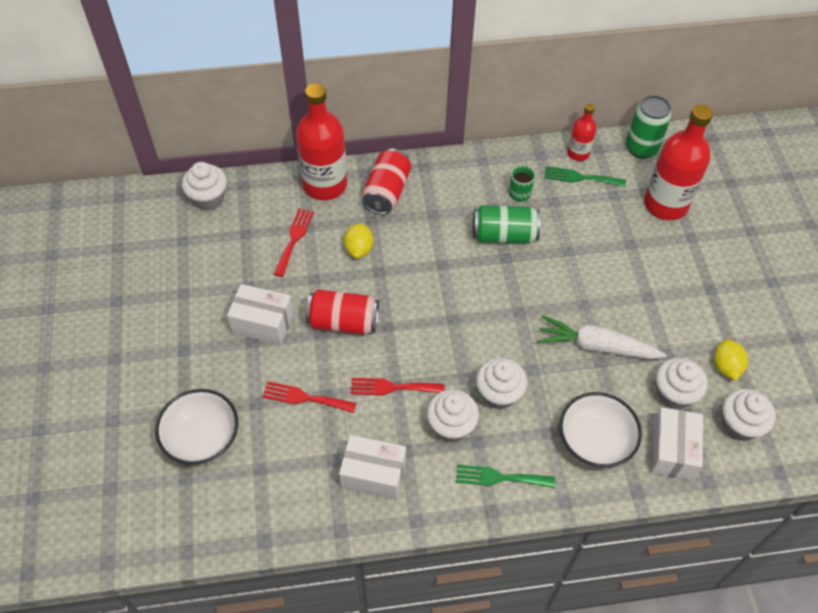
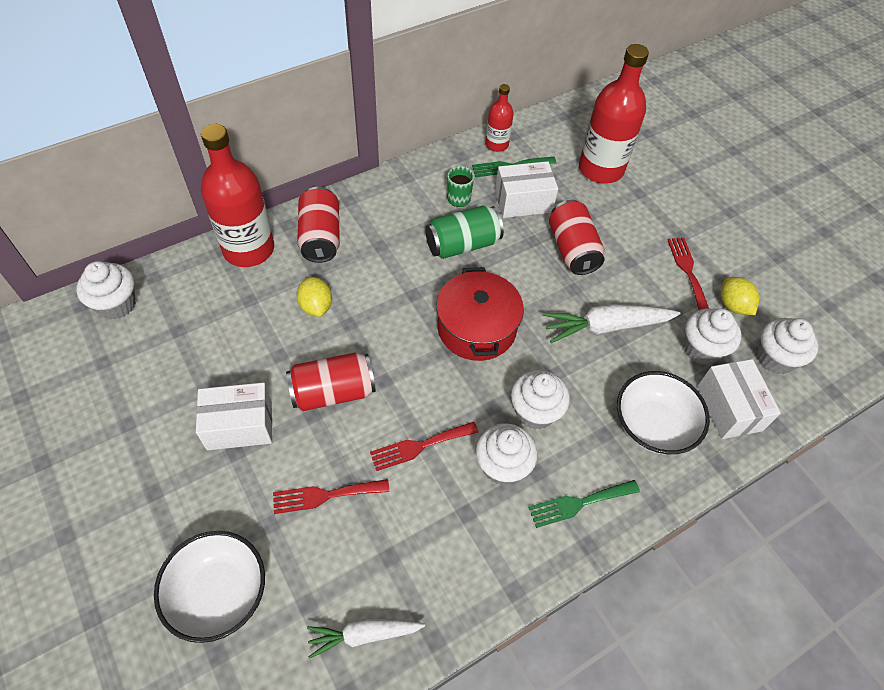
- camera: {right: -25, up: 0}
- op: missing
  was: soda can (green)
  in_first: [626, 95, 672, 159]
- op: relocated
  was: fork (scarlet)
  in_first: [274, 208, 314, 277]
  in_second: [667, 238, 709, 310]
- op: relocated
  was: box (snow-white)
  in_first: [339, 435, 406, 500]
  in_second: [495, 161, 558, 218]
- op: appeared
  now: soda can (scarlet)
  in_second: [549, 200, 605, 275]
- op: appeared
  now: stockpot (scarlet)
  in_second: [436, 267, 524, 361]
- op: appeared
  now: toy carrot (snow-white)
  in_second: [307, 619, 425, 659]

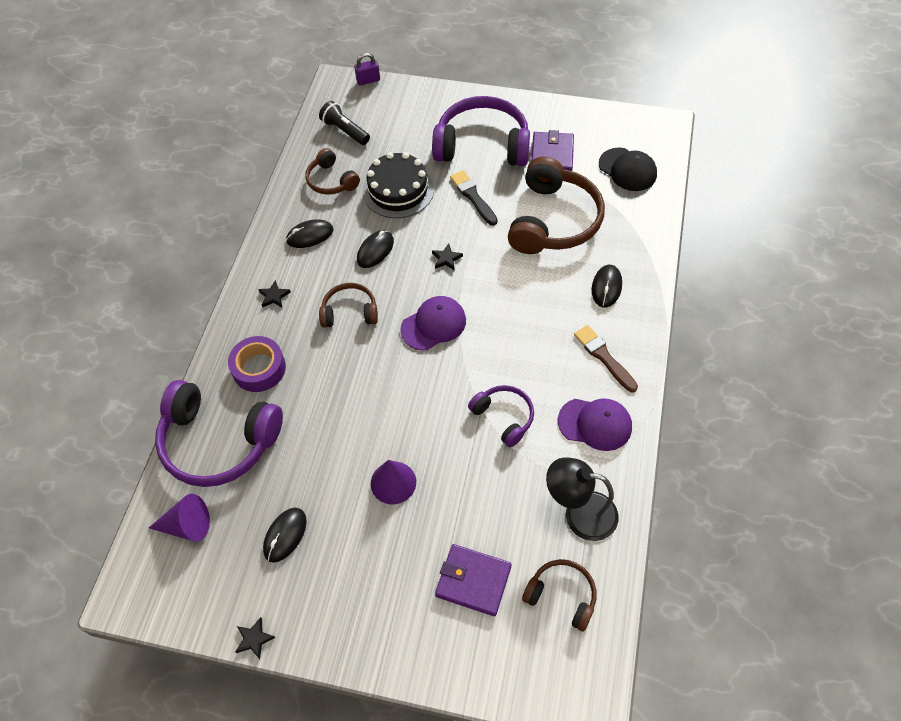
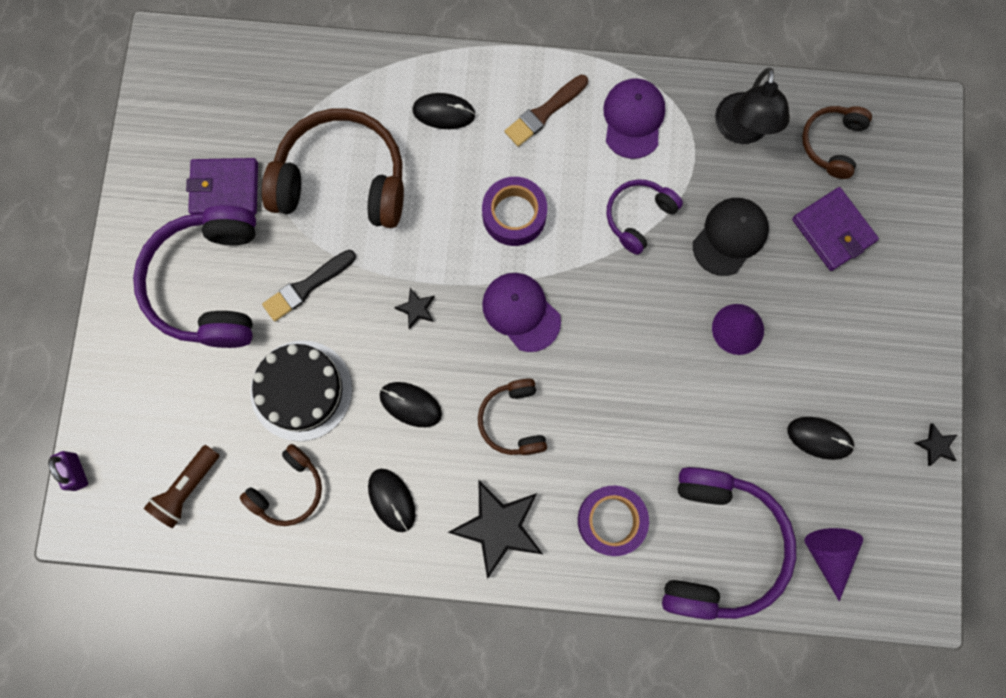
- camera: {right: -100, up: 20}
- op: colour
  was: flashlight (jet-black)
  now: flashlight (brown)
  in_first: [319, 101, 370, 145]
  in_second: [144, 445, 219, 528]
- op: relocated
  was: baseball cap (jet-black)
  in_first: [599, 147, 657, 191]
  in_second: [693, 198, 769, 276]
- op: size
  was: star (jet-black)
  in_first: [258, 280, 291, 308]
  in_second: [448, 481, 543, 579]
  ratio: 2.24
- op: spun
  was: card wallet (purple)
  in_first: [435, 544, 512, 616]
  in_second: [792, 187, 879, 271]
  clockwise: -45
- op: appeared
  now: sticky tape (purple)
  in_second: [482, 177, 547, 246]

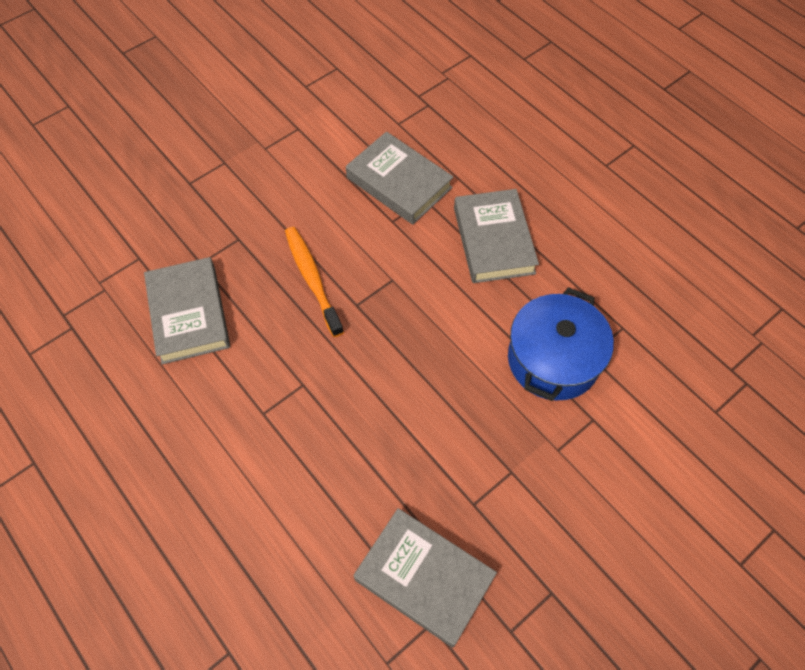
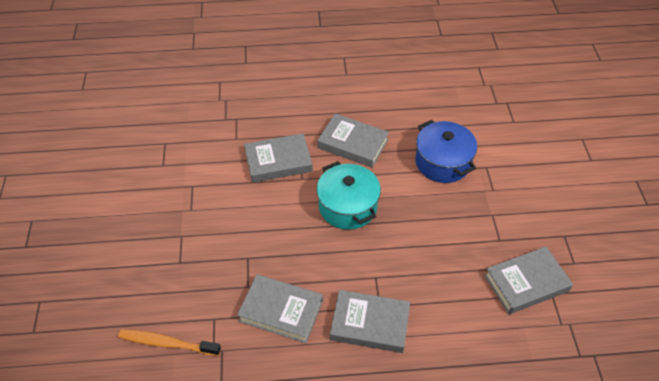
- camera: {right: -55, up: -10}
- op: relocated
  was: tooth brush (orange)
  in_first: [285, 227, 344, 337]
  in_second: [118, 329, 221, 356]
- op: appeared
  now: stockpot (teal)
  in_second: [317, 161, 381, 230]
- op: appeared
  now: hardcover (grey)
  in_second: [330, 290, 410, 353]

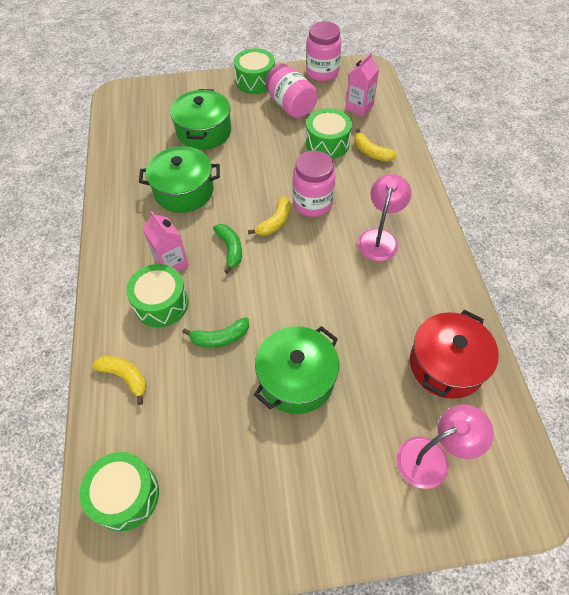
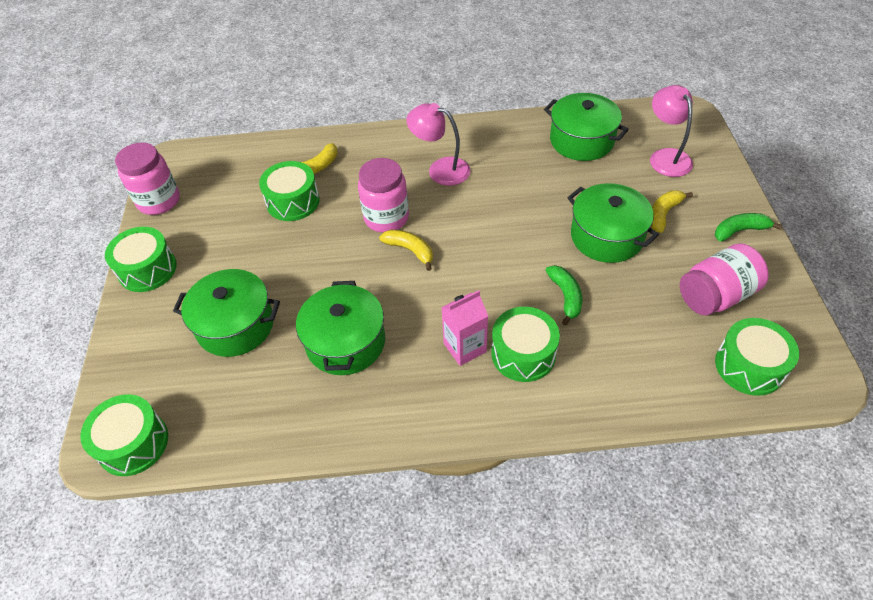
- camera: {right: -85, up: -5}
- op: missing
  was: carton (rosy)
  in_first: [346, 52, 379, 117]
- op: relocated
  was: jar (rosy)
  in_first: [265, 64, 318, 118]
  in_second: [680, 243, 769, 315]
- op: relocated
  was: banana (green)
  in_first: [213, 224, 242, 274]
  in_second: [715, 213, 782, 241]
- op: colour
  was: stockpot (scarlet)
  now: stockpot (green)
  in_first: [410, 309, 499, 399]
  in_second: [544, 93, 629, 161]
- op: relocated
  was: banana (golden)
  in_first: [92, 356, 147, 405]
  in_second: [651, 190, 693, 233]
- op: appeared
  now: drum (green)
  in_second: [80, 394, 168, 476]

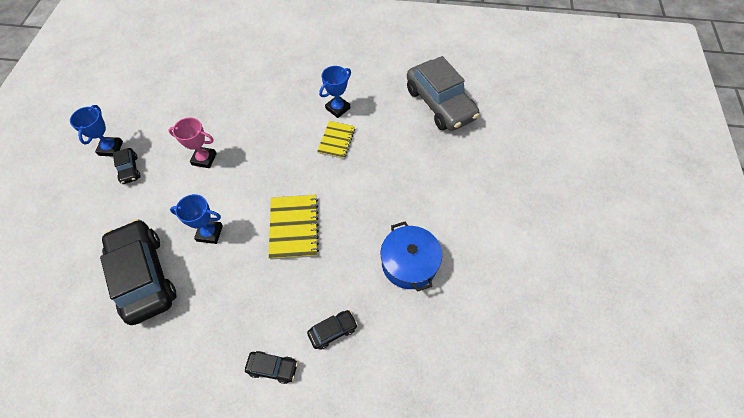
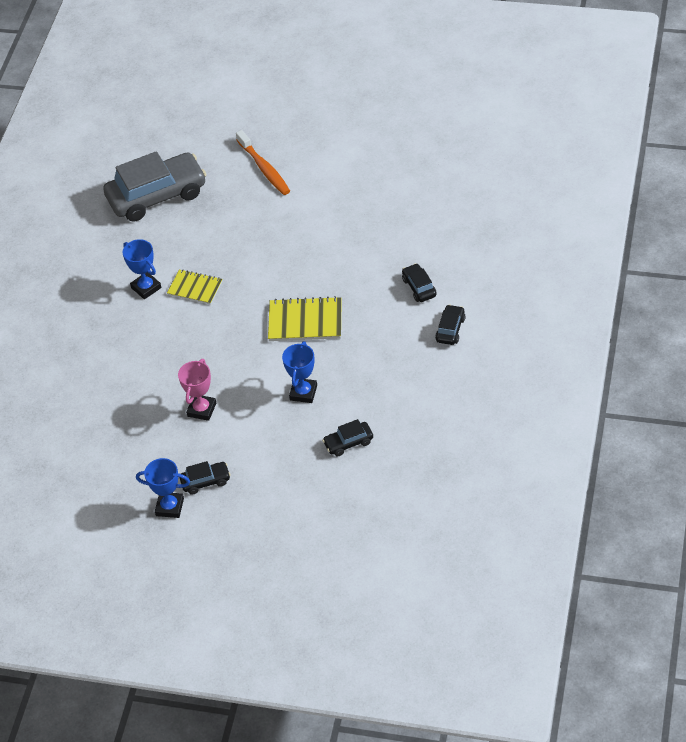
- camera: {right: -80, up: -10}
- op: size
  was: automobile (jet-black)
  in_first: [100, 219, 176, 325]
  in_second: [322, 419, 373, 456]
  ratio: 0.44
- op: missing
  was: stockpot (cobalt)
  in_first: [380, 221, 442, 292]
- op: appeared
  now: tooth brush (orange)
  in_second: [236, 130, 290, 195]

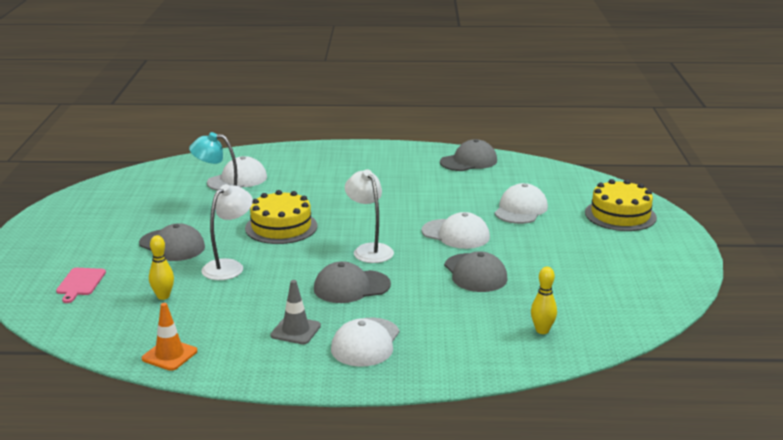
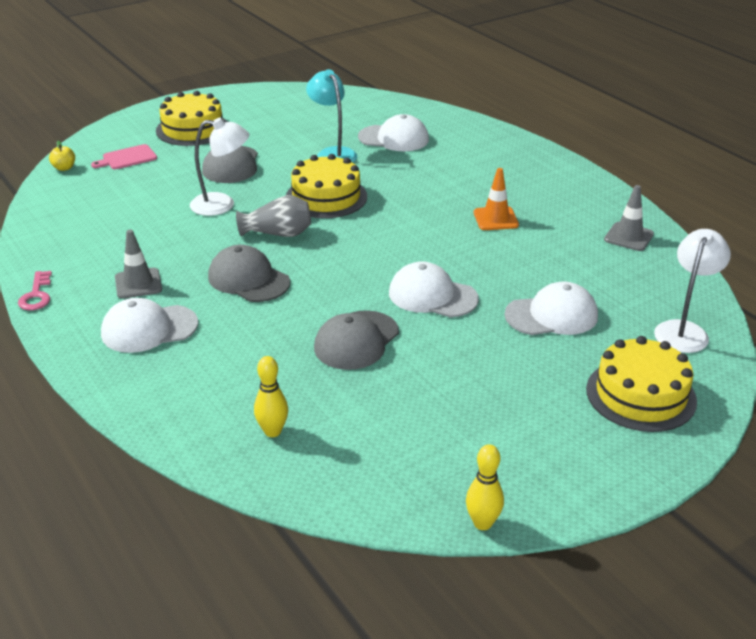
- camera: {right: 55, up: 10}
- op: exchanged
  was: baseball cap (grey)
  now: traffic cone (grey)
  in_first: [440, 139, 497, 171]
  in_second: [604, 185, 654, 251]
- op: relocated
  was: lamp (snow-white)
  in_first: [345, 170, 394, 263]
  in_second: [654, 229, 731, 353]
- op: spun
  was: baseball cap (snow-white)
  in_first: [422, 212, 490, 249]
  in_second: [389, 261, 479, 318]
  clockwise: 120
- op: relocated
  was: bowling pin (golden)
  in_first: [149, 235, 174, 300]
  in_second: [466, 444, 504, 530]
- op: relocated
  was: traffic cone (orange)
  in_first: [142, 303, 197, 371]
  in_second: [474, 168, 519, 230]
- op: appeared
  now: cake (golden)
  in_second: [156, 91, 227, 146]
- op: appeared
  now: apple fruit (golden)
  in_second: [49, 141, 75, 171]
- op: appeared
  now: vase (grey)
  in_second: [236, 195, 311, 237]
- op: appeared
  now: door key (rosy)
  in_second: [18, 271, 52, 310]

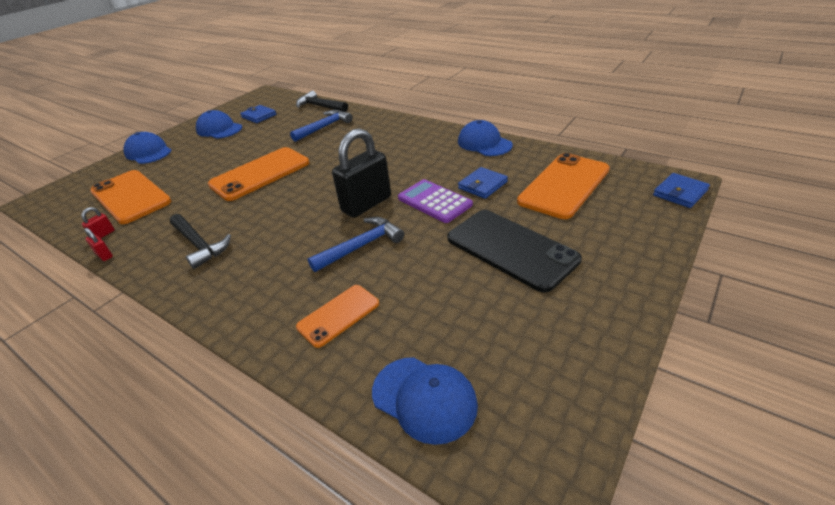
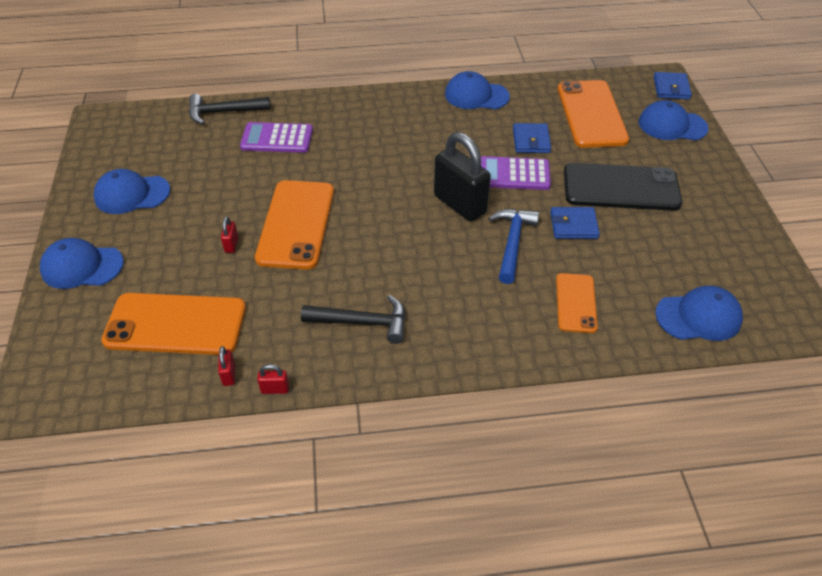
- camera: {right: -45, up: 10}
- op: relocated
  was: card wallet (cobalt)
  in_first: [240, 105, 276, 123]
  in_second: [550, 207, 600, 239]
- op: exchanged
  was: carpenter's hammer (cobalt)
  now: calculator (purple)
  in_first: [290, 110, 353, 142]
  in_second: [240, 122, 313, 153]
- op: spun
  was: padlock (jet-black)
  in_first: [332, 128, 391, 218]
  in_second: [434, 132, 491, 222]
  clockwise: -45
- op: appeared
  now: baseball cap (cobalt)
  in_second: [638, 100, 709, 140]
- op: appeared
  now: padlock (scarlet)
  in_second: [221, 216, 238, 253]

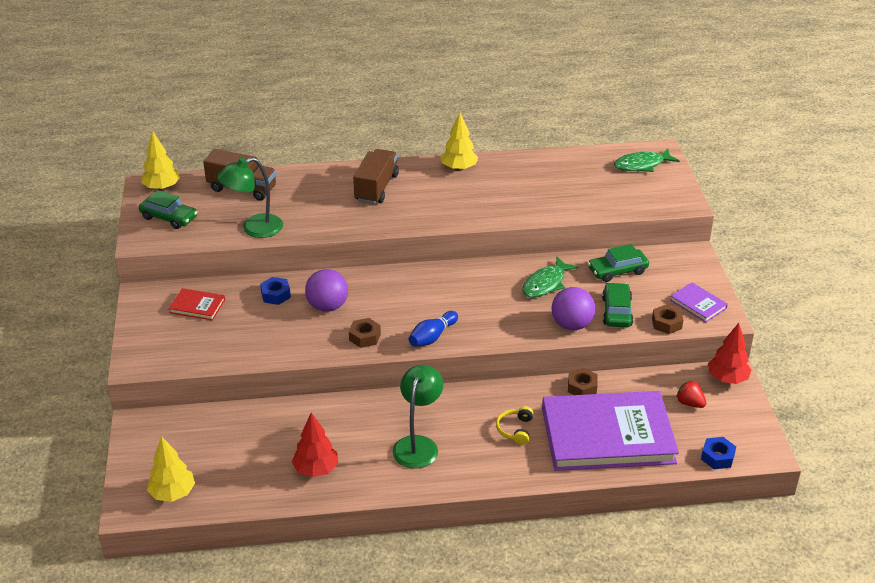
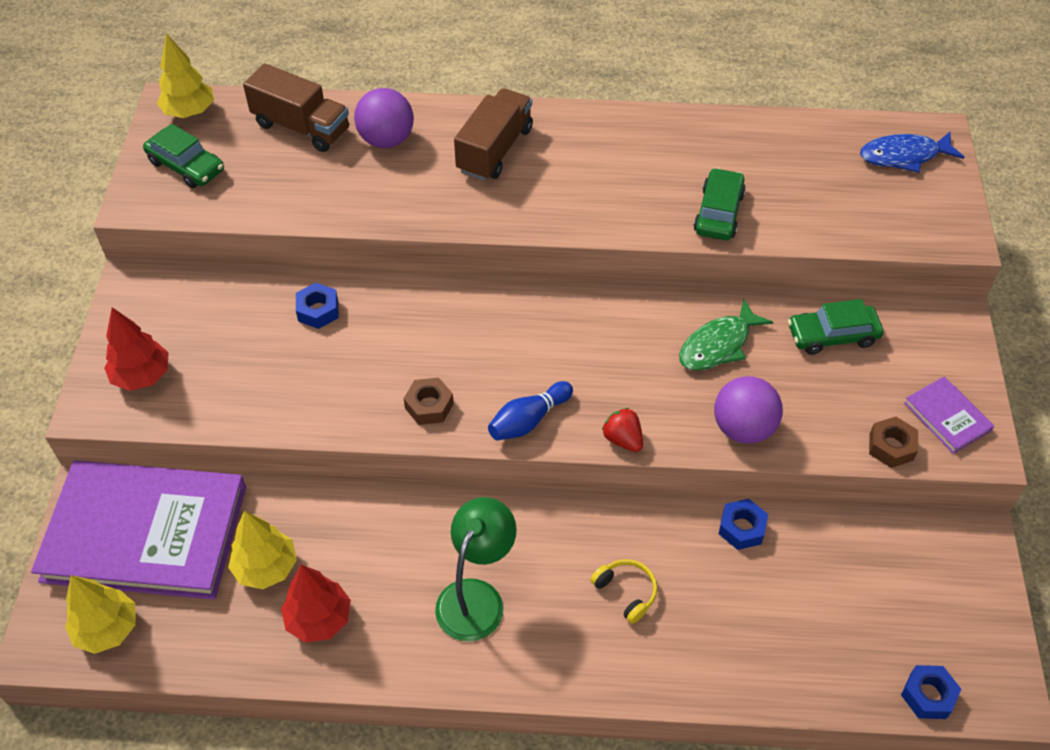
- camera: {right: 10, up: 15}
- op: relocated
  was: fir tree (golden)
  in_first: [441, 113, 478, 171]
  in_second: [228, 511, 297, 589]
- op: colour
  was: toy fish (green)
  now: toy fish (cobalt)
  in_first: [614, 149, 680, 172]
  in_second: [860, 132, 964, 173]
- op: missing
  was: lamp (green)
  in_first: [217, 157, 283, 238]
- op: relocated
  was: ball (purple)
  in_first: [305, 269, 348, 312]
  in_second: [354, 88, 414, 148]
- op: relocated
  was: automobile (green)
  in_first: [602, 282, 633, 327]
  in_second: [694, 168, 746, 240]
- op: missing
  was: hardcover (scarlet)
  in_first: [169, 288, 225, 320]
- op: relocated
  was: fir tree (scarlet)
  in_first: [708, 323, 751, 384]
  in_second: [104, 307, 169, 391]
- op: colour
  was: hex nut (brown)
  now: hex nut (cobalt)
  in_first: [568, 368, 598, 395]
  in_second: [719, 499, 768, 550]
- op: relocated
  was: berry (scarlet)
  in_first: [676, 380, 706, 408]
  in_second: [602, 408, 643, 452]
- op: relocated
  was: hardcover (purple)
  in_first: [542, 391, 679, 471]
  in_second: [31, 460, 246, 599]
- op: spun
  was: over-ear headphones (golden)
  in_first: [496, 406, 533, 445]
  in_second: [590, 559, 658, 624]
  clockwise: 120

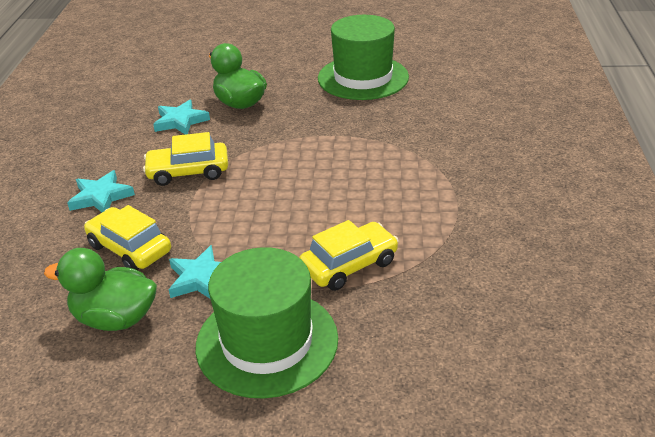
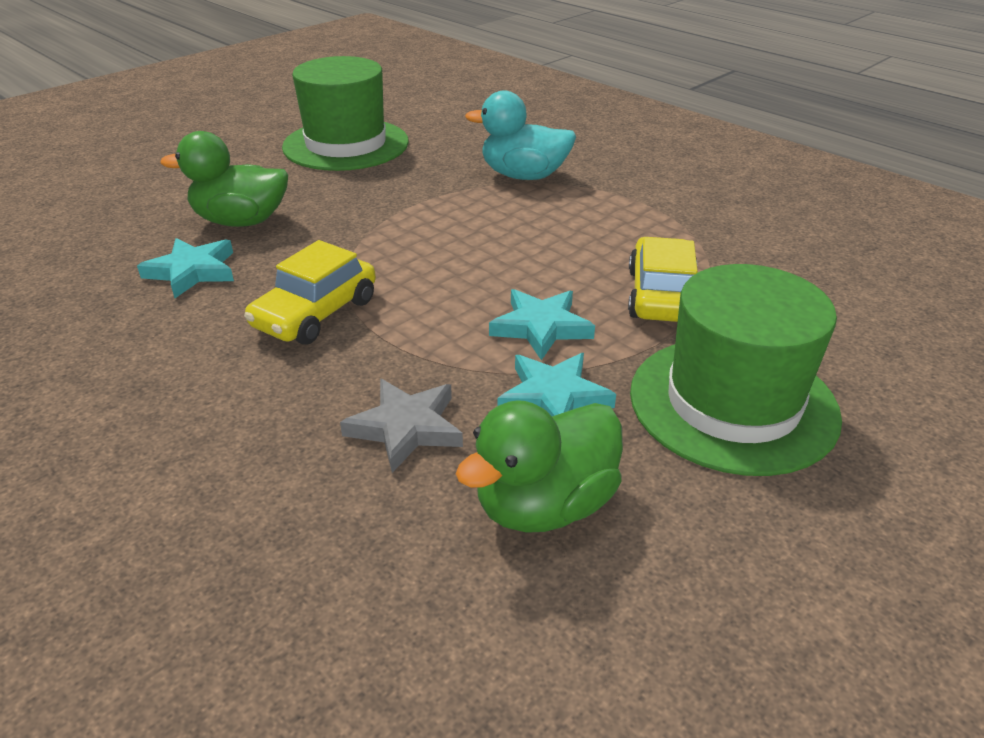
- camera: {right: -50, up: 0}
- op: relocated
  was: star (teal)
  in_first: [67, 170, 135, 212]
  in_second: [489, 289, 595, 360]
- op: exchanged
  was: automobile (golden)
  now: star (grey)
  in_first: [84, 205, 171, 270]
  in_second: [340, 379, 463, 473]
- op: appeared
  now: toy duck (teal)
  in_second: [465, 90, 576, 180]

